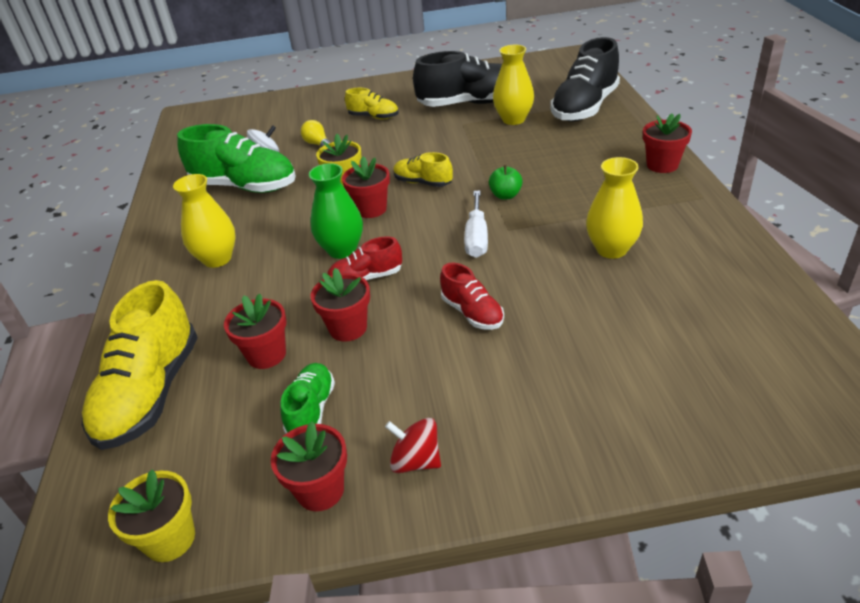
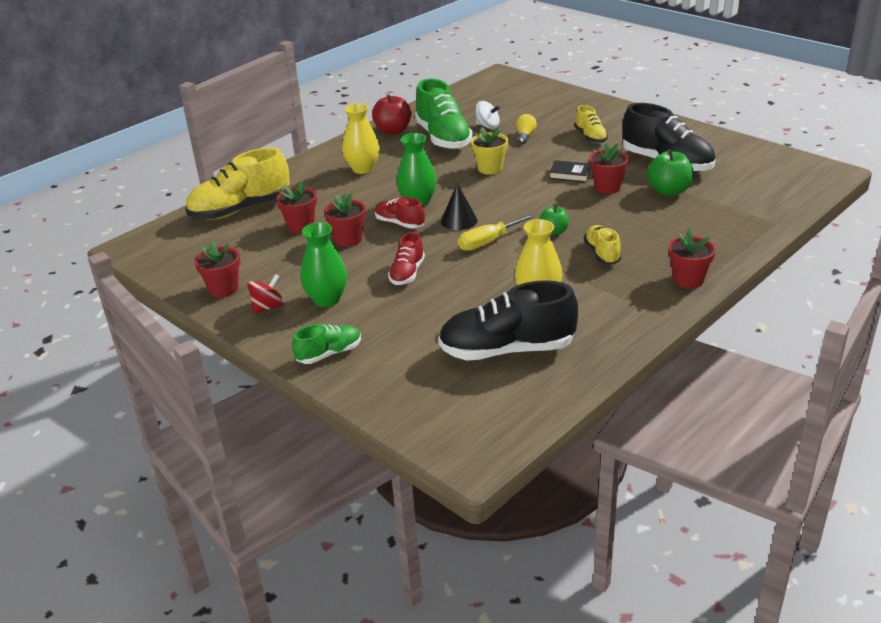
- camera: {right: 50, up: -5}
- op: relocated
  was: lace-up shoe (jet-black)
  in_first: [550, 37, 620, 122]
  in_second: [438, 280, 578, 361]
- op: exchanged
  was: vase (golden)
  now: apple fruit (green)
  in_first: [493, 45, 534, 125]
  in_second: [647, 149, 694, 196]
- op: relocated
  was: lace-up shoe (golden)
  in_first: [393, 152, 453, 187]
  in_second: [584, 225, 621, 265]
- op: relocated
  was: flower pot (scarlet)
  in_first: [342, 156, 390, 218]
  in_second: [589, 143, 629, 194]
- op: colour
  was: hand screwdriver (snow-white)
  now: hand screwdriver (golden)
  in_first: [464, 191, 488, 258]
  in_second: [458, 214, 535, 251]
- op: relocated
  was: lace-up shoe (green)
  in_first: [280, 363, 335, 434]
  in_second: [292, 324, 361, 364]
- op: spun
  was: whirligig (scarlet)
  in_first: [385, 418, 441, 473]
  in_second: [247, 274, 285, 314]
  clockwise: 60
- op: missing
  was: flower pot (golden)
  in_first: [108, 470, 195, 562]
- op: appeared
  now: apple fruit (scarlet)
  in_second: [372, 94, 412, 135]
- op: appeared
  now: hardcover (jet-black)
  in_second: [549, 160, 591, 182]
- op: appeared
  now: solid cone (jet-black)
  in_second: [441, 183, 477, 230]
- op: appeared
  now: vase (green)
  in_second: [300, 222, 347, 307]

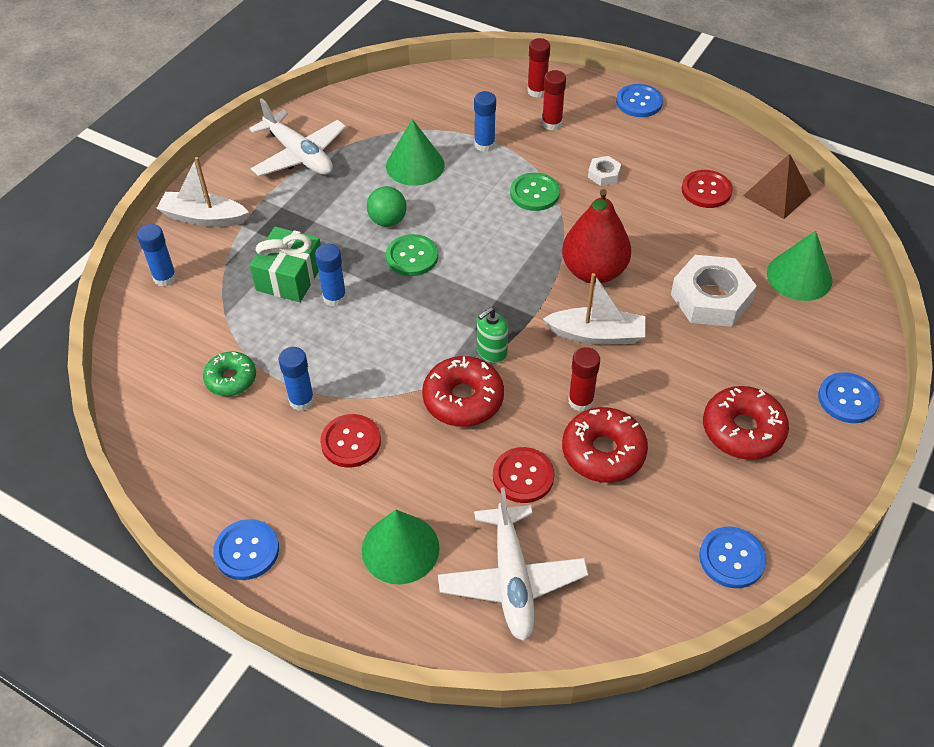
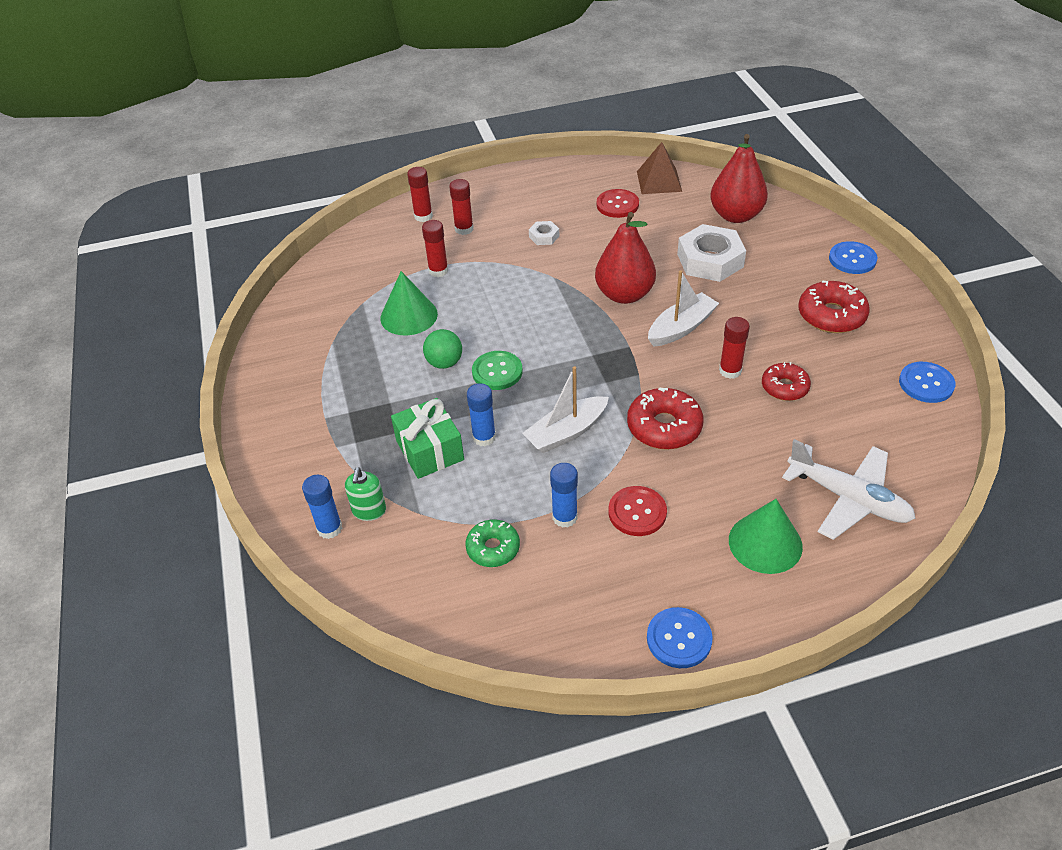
- camera: {right: -45, up: -5}
- op: missing
  was: sewing button (cobalt)
  in_first: [616, 84, 663, 117]
- op: colour
  was: glue (cobalt)
  now: glue (scarlet)
  in_first: [474, 91, 496, 152]
  in_second: [422, 220, 448, 277]
- op: missing
  was: aeroplane (snow-white)
  in_first: [249, 98, 346, 176]
- op: relocated
  was: sailboat (snow-white)
  in_first: [156, 157, 249, 227]
  in_second: [522, 366, 609, 453]
- op: missing
  was: sewing button (green)
  in_first: [510, 173, 560, 211]
- op: exchanged
  was: solid cone (green)
  now: toy pear (scarlet)
  in_first: [767, 231, 832, 301]
  in_second: [710, 134, 768, 223]
- op: relocated
  was: pump bottle (green)
  in_first: [477, 307, 508, 363]
  in_second: [345, 467, 386, 521]
- op: size
  was: donut (scarlet)
  in_first: [562, 407, 648, 483]
  in_second: [762, 362, 811, 401]
  ratio: 0.65
- op: missing
  was: sewing button (scarlet)
  in_first: [493, 447, 554, 503]

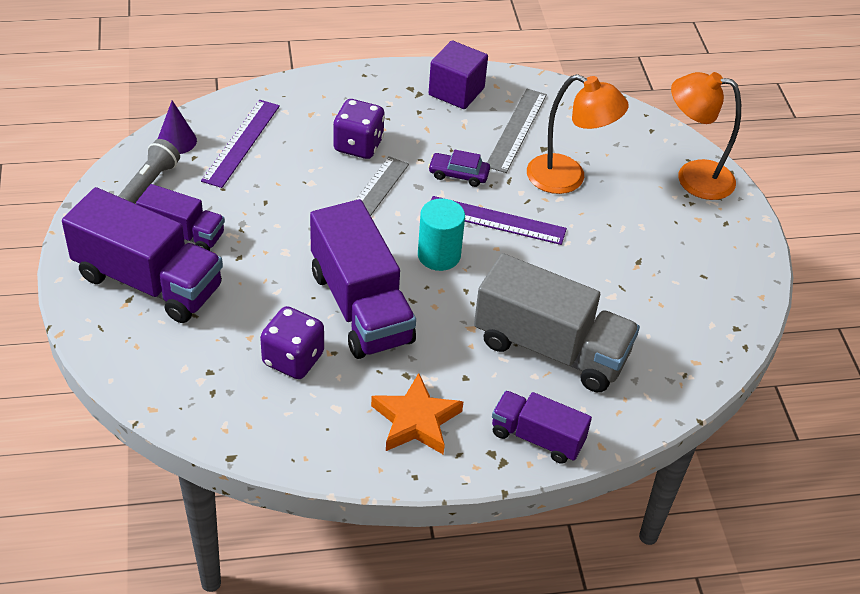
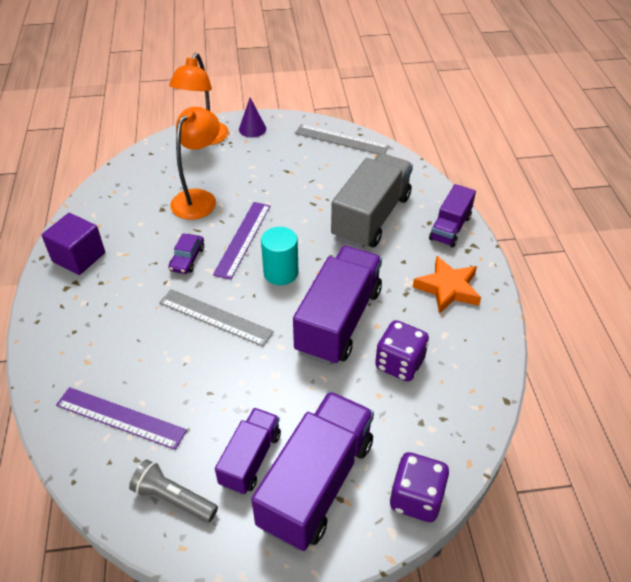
- camera: {right: -85, up: 0}
- op: relocated
  was: straightedge (grey)
  in_first: [487, 89, 547, 173]
  in_second: [295, 124, 389, 154]
- op: relocated
  was: game die (purple)
  in_first: [333, 99, 385, 159]
  in_second: [390, 452, 449, 522]
- op: relocated
  was: solid cone (purple)
  in_first: [158, 100, 197, 154]
  in_second: [239, 98, 266, 138]
- op: spun
  was: lorry (purple)
  in_first: [310, 199, 416, 359]
  in_second: [293, 246, 382, 365]
  clockwise: -45

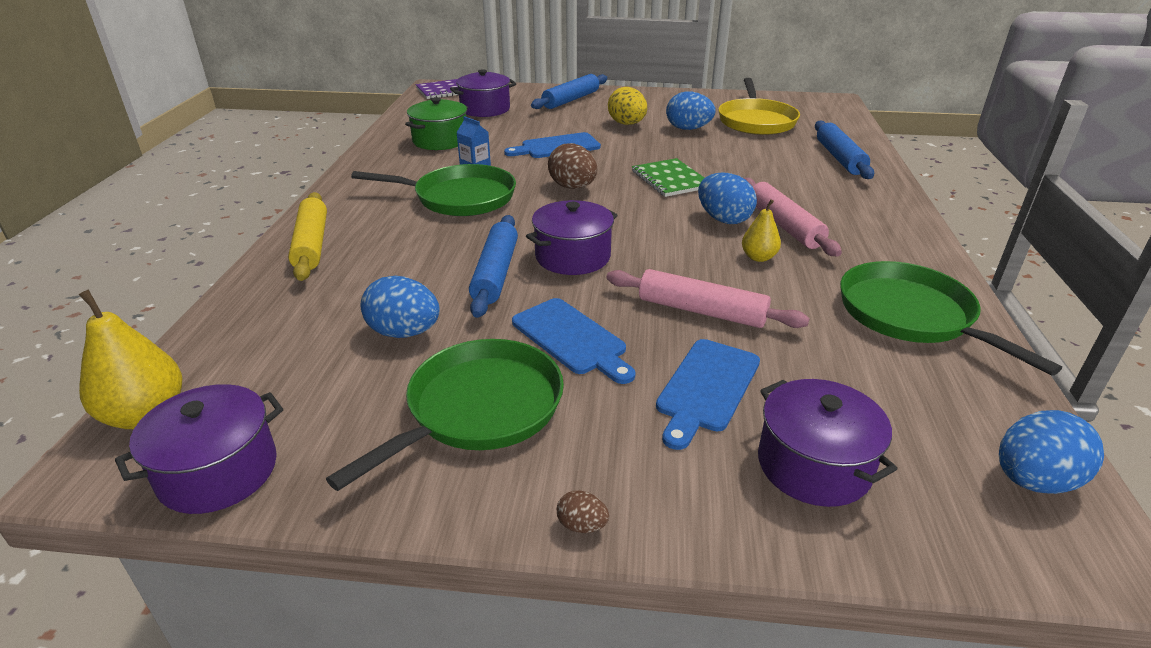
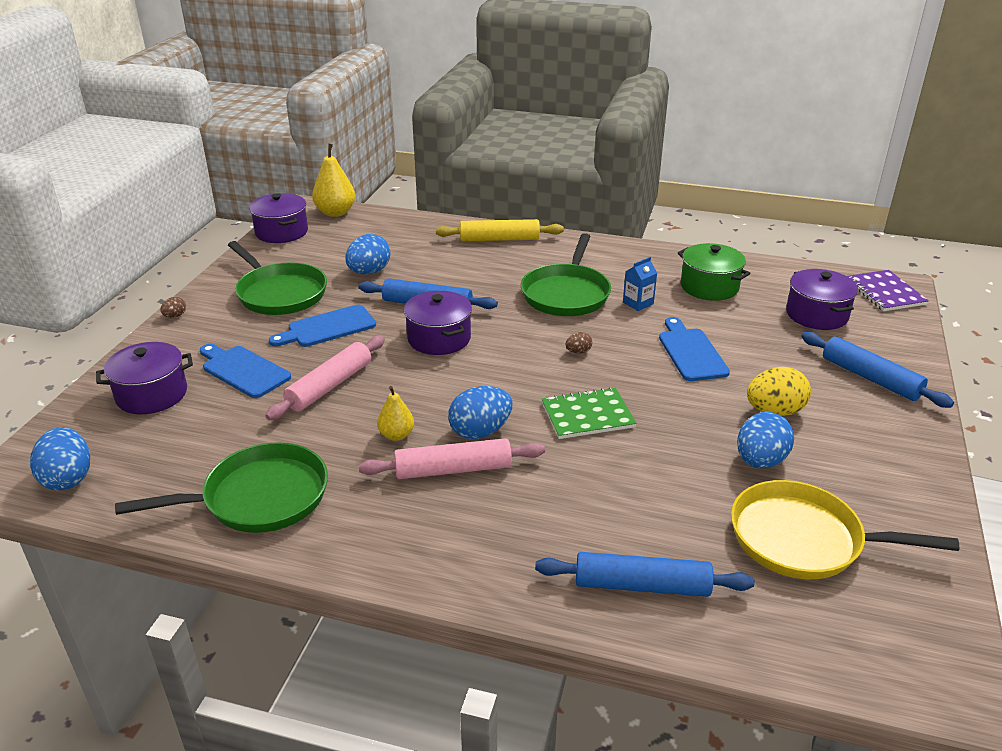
- camera: {right: 100, up: 0}
- op: size
  was: egg (brown)
  in_first: [548, 143, 597, 189]
  in_second: [566, 332, 592, 354]
  ratio: 0.48

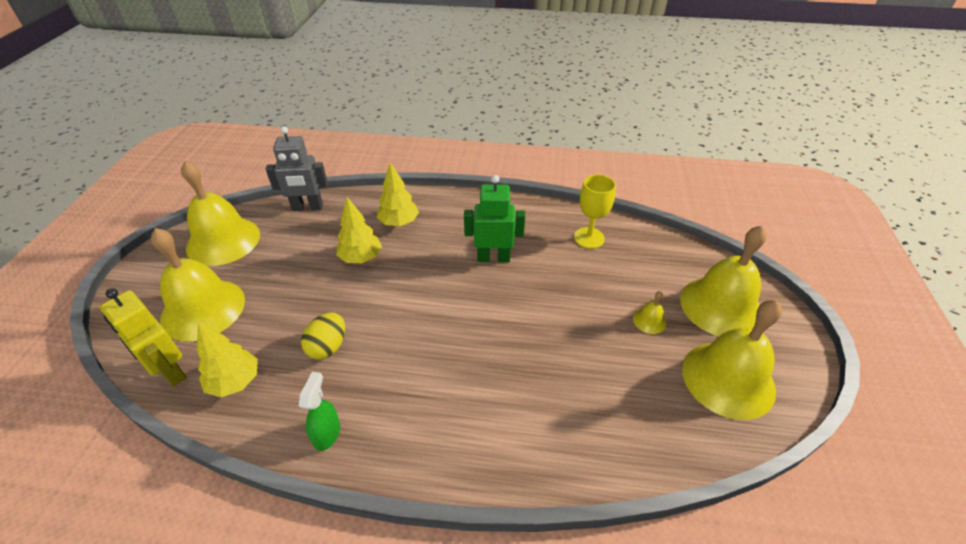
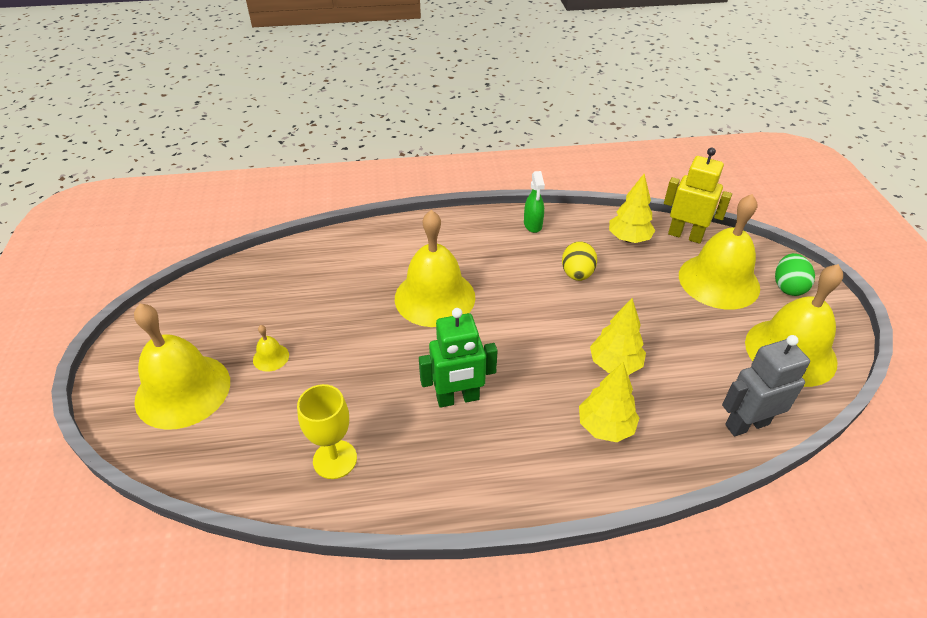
- camera: {right: 165, up: 0}
- op: relocated
  was: hand bell (golden)
  in_first: [682, 300, 782, 420]
  in_second: [395, 210, 475, 327]
- op: appeared
  now: egg (green)
  in_second: [775, 253, 815, 296]

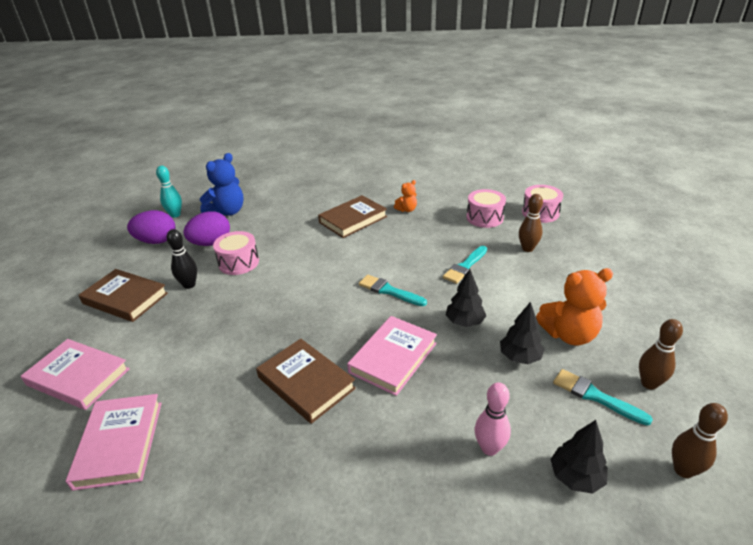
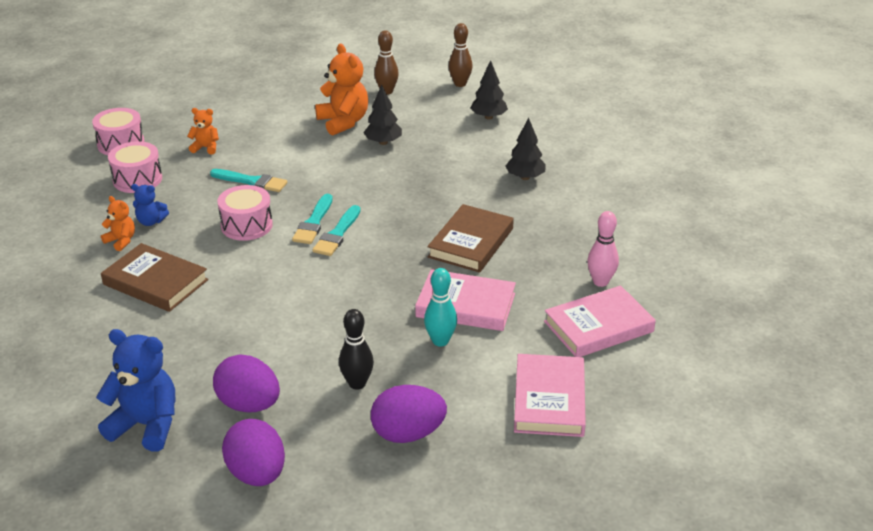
- camera: {right: -110, up: 0}
- op: relocated
  was: bowling pin (teal)
  in_first: [156, 166, 182, 218]
  in_second: [424, 268, 457, 347]
- op: exchanged
  was: bowling pin (brown)
  now: teddy (orange)
  in_first: [519, 194, 543, 252]
  in_second: [187, 108, 219, 154]
- op: relocated
  was: drum (rosy)
  in_first: [213, 231, 259, 275]
  in_second: [217, 185, 273, 241]
- op: exchanged
  was: hardcover (brown)
  now: egg (purple)
  in_first: [79, 269, 168, 322]
  in_second: [371, 385, 447, 443]
- op: relocated
  was: fir tree (jet-black)
  in_first: [446, 269, 486, 327]
  in_second: [506, 118, 546, 180]
- op: relocated
  was: hardcover (rosy)
  in_first: [347, 316, 437, 396]
  in_second: [415, 269, 516, 331]
- op: relocated
  was: brush (teal)
  in_first: [553, 369, 653, 425]
  in_second: [313, 205, 361, 256]
- op: relocated
  was: bowling pin (rosy)
  in_first: [475, 382, 511, 456]
  in_second: [587, 211, 619, 287]
- op: appeared
  now: teddy (cobalt)
  in_second: [131, 184, 169, 226]

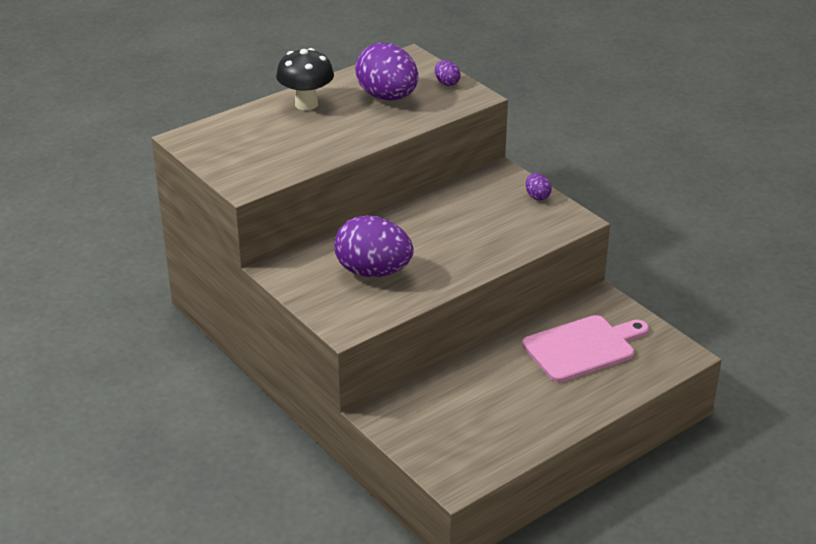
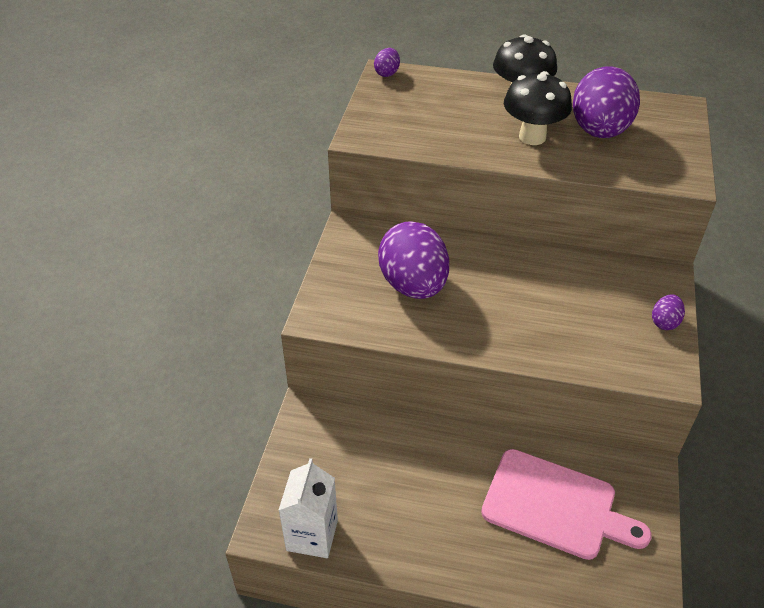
- camera: {right: 50, up: 10}
- op: relocated
  was: egg (purple)
  in_first: [435, 60, 461, 86]
  in_second: [374, 48, 400, 77]
- op: appeared
  now: mushroom (jet-black)
  in_second: [504, 71, 572, 145]
- op: appeared
  now: carton (snow-white)
  in_second: [279, 458, 338, 558]

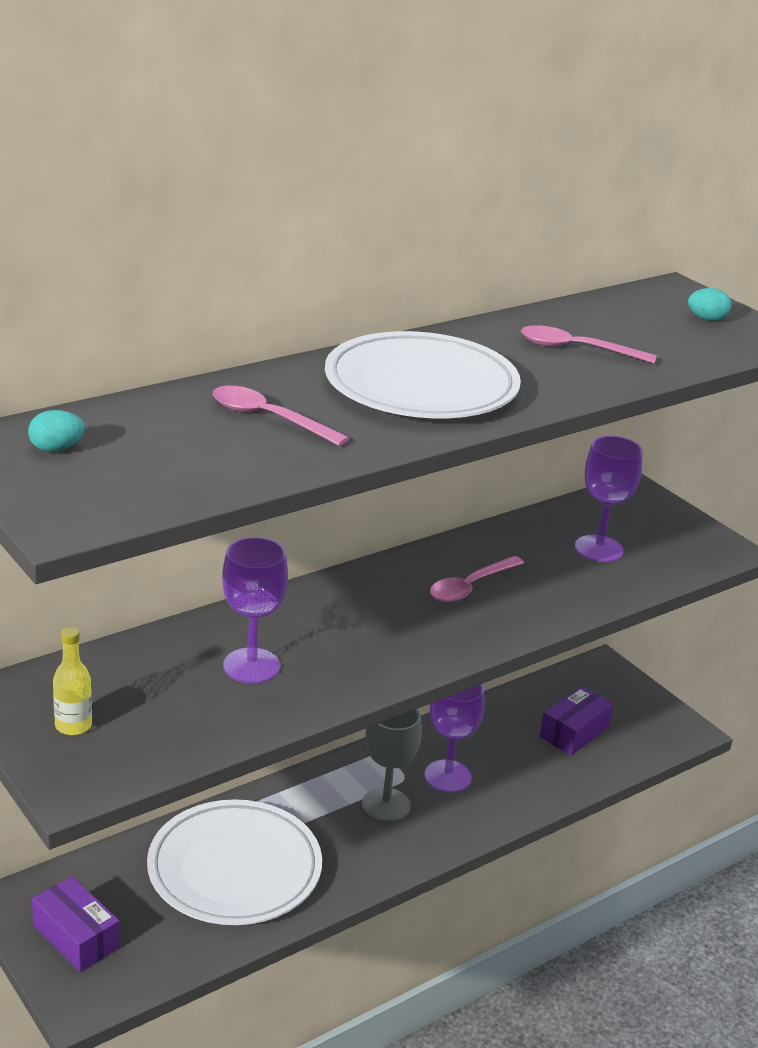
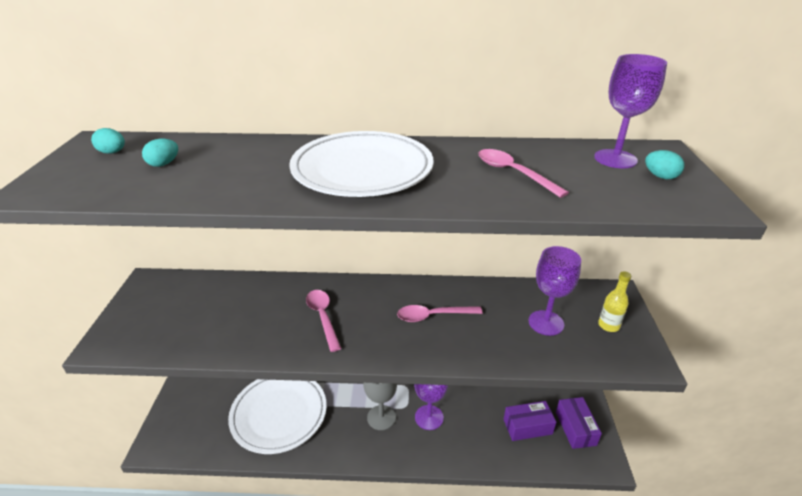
- camera: {right: 40, up: 5}
- op: relocated
  was: spoon (rosy)
  in_first: [213, 385, 349, 446]
  in_second: [306, 290, 341, 352]
- op: relocated
  was: chalice (purple)
  in_first: [222, 537, 288, 683]
  in_second: [594, 54, 667, 168]
- op: relocated
  was: flask (golden)
  in_first: [53, 627, 92, 735]
  in_second: [598, 271, 631, 332]
- op: relocated
  was: box (purple)
  in_first: [32, 876, 120, 972]
  in_second: [556, 397, 602, 449]
- op: appeared
  now: egg (teal)
  in_second: [142, 138, 178, 167]

